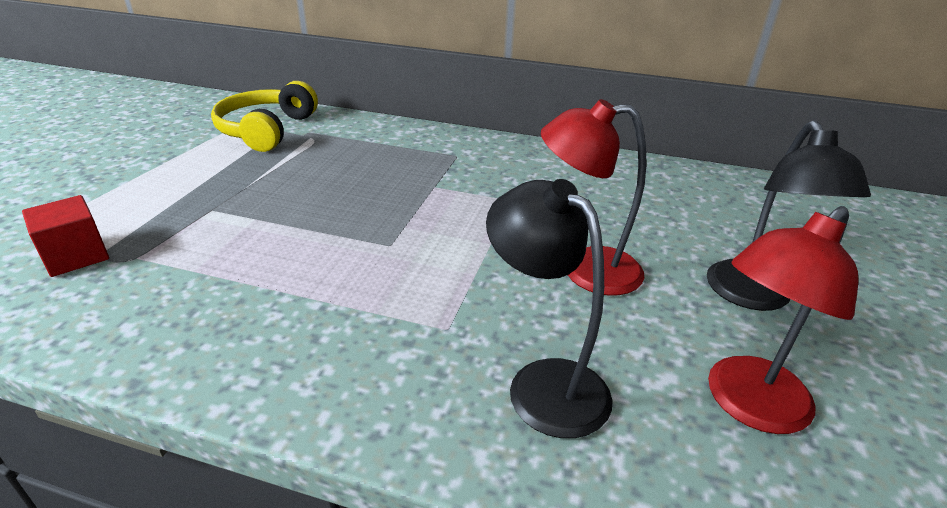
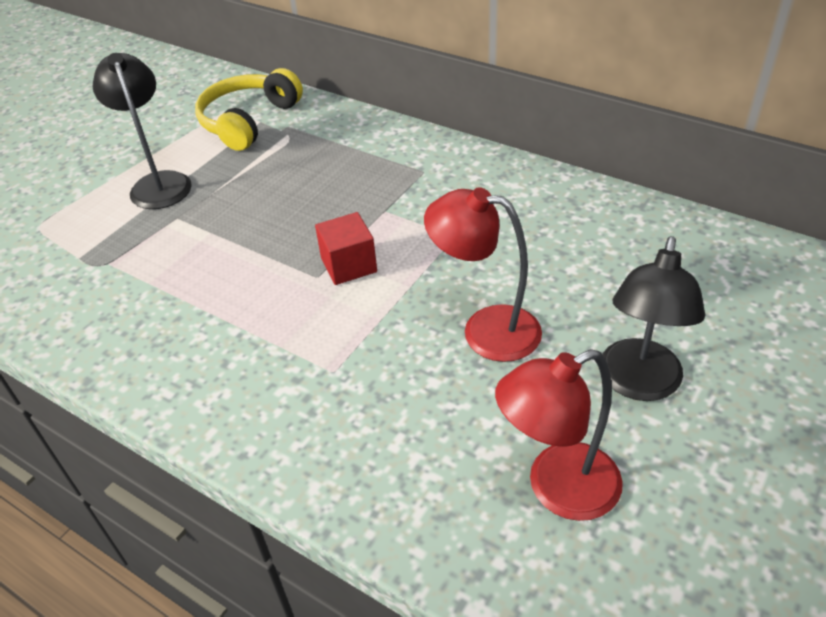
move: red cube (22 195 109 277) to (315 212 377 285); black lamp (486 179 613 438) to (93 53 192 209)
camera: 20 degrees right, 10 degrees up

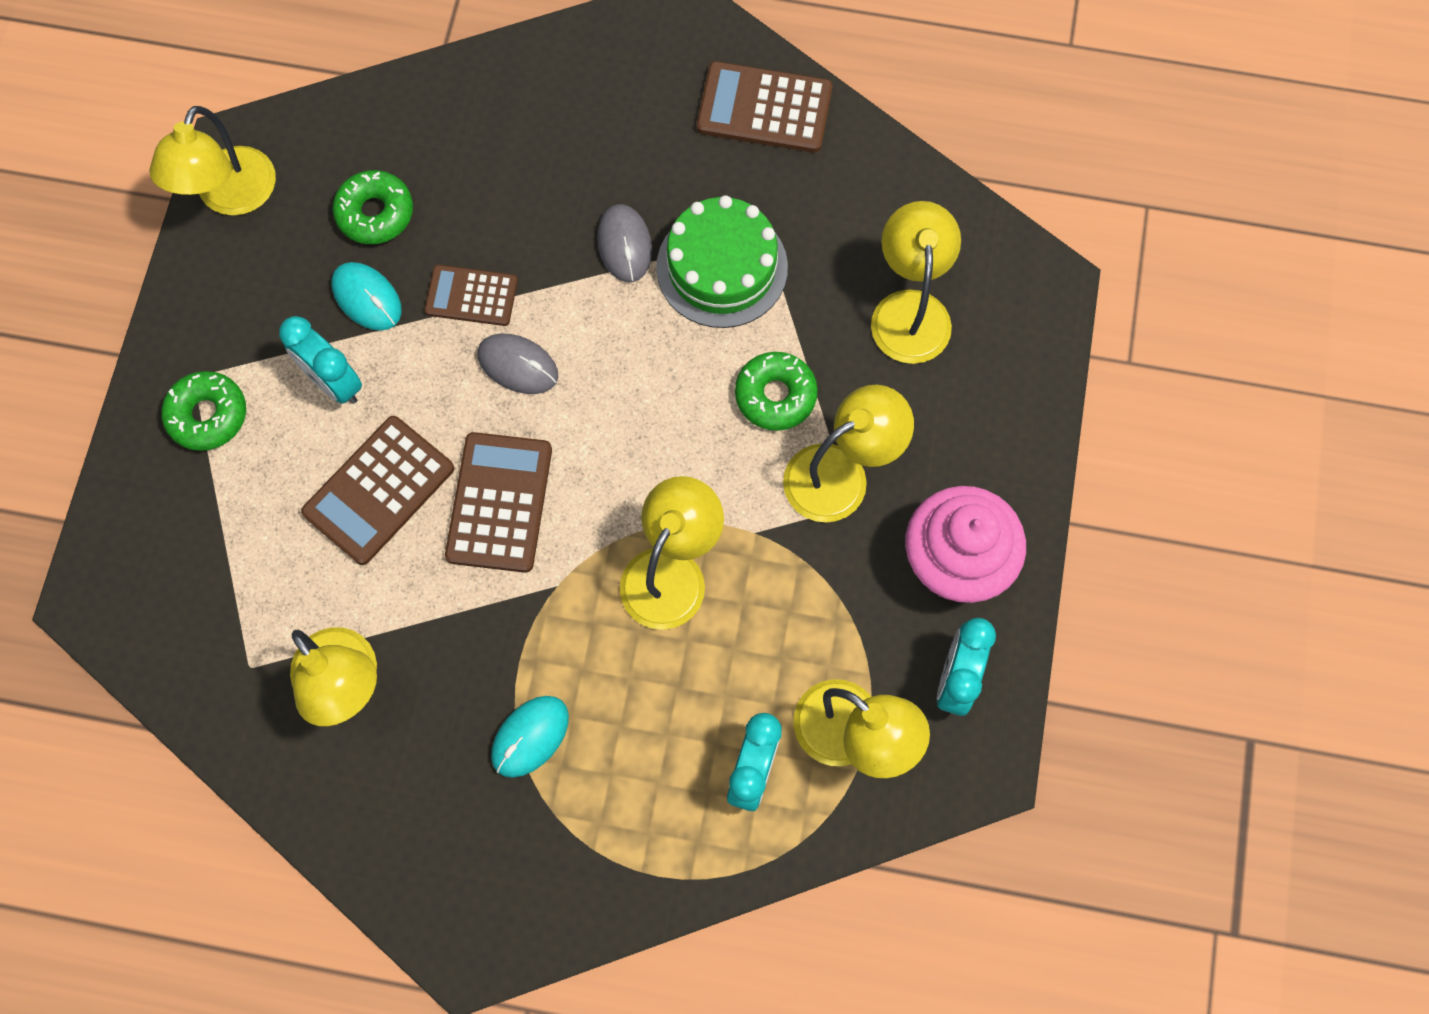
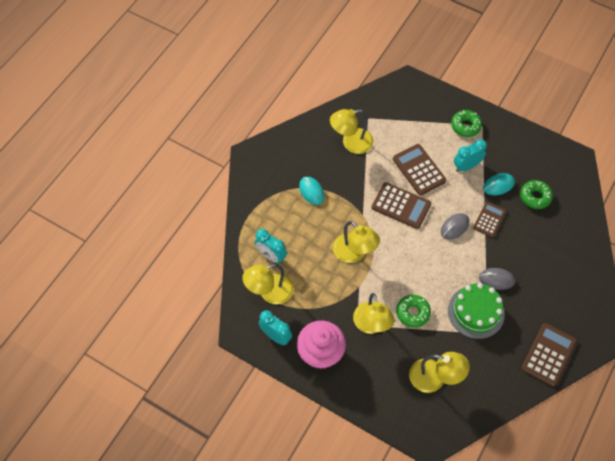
delete: yellow lamp (149 106 276 216)
camera: 110 degrees right, 10 degrees down

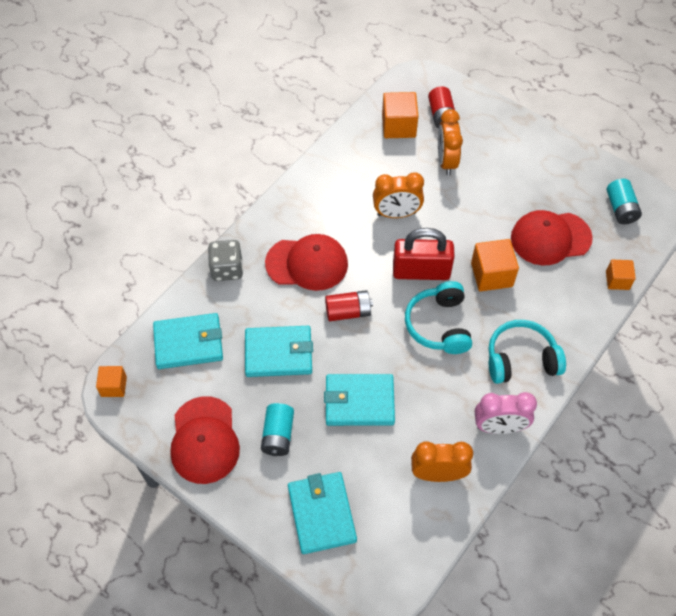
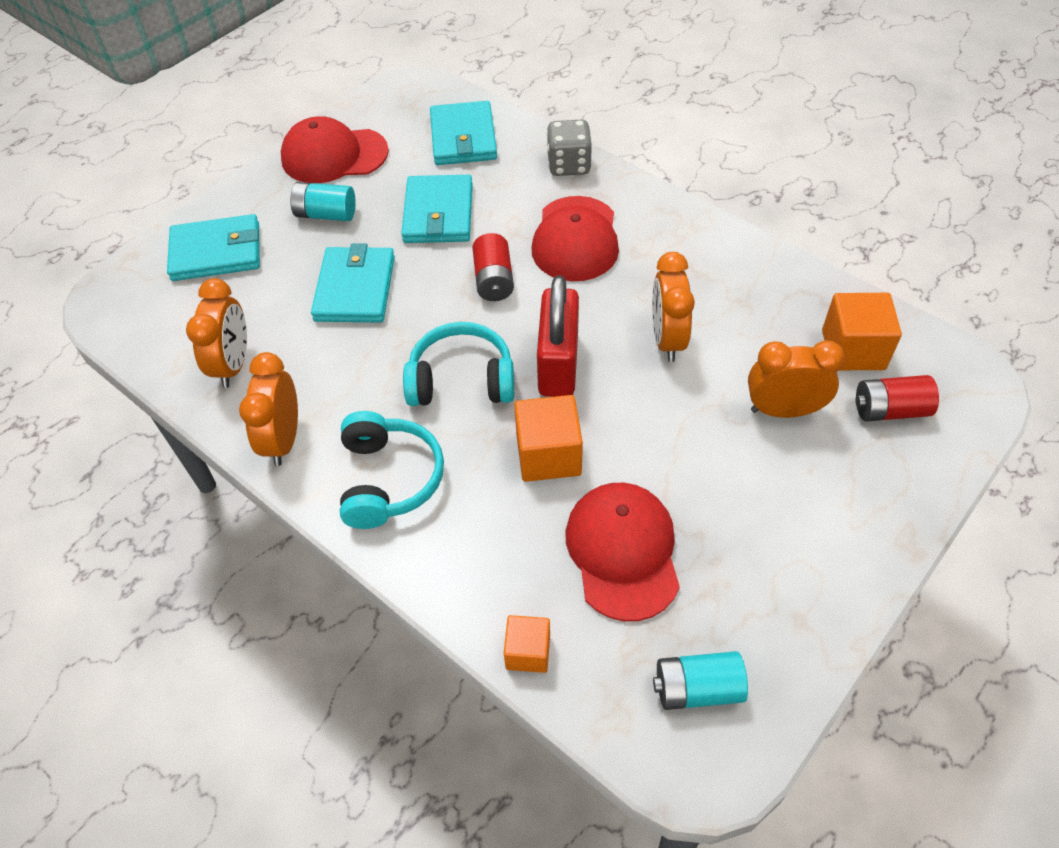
delete: orange cube (96 366 127 397)
recolor: pink clock (475 392 537 434) to orange clock (239 352 298 466)
camera: 95 degrees right, 5 degrees down

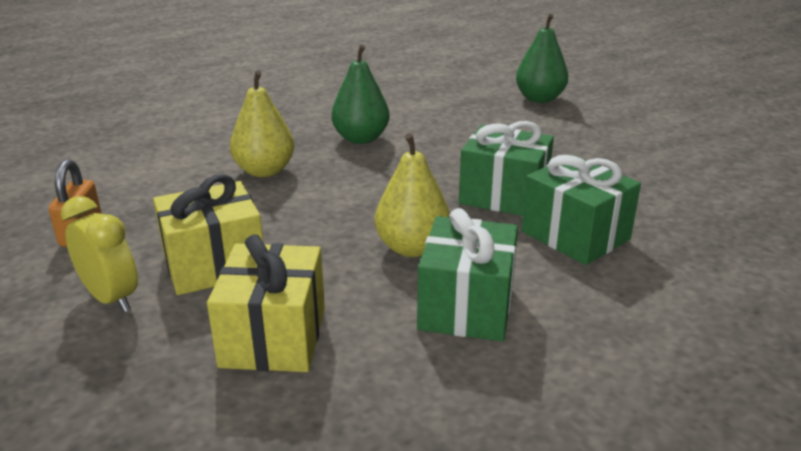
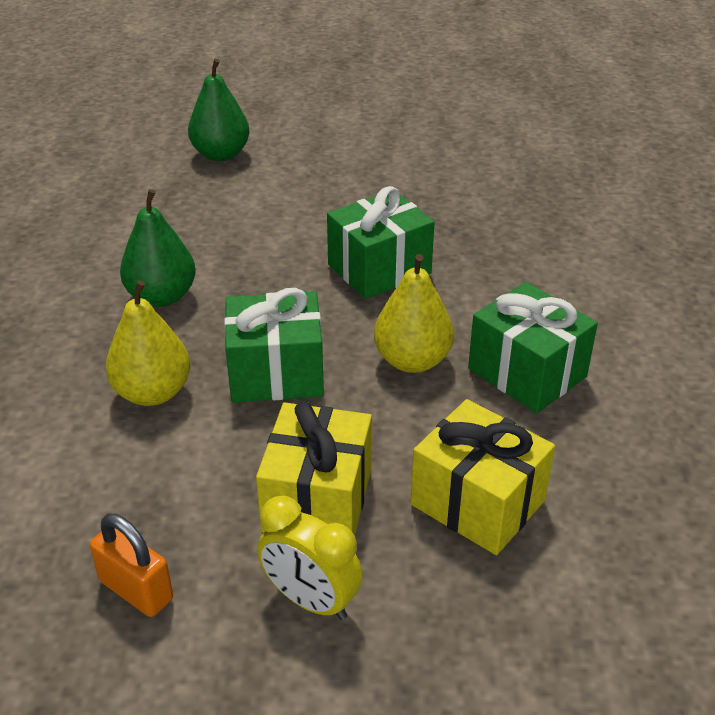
move: green gift (521 155 641 265) to (224 288 324 402)
rotate: yellow clock (61 196 138 312) = (257 496 363 620) 135 degrees counterclockwise
camera: 55 degrees left, 10 degrees up

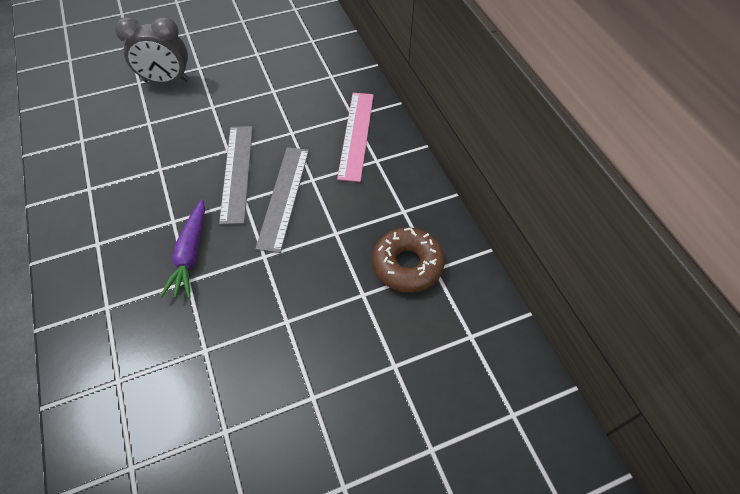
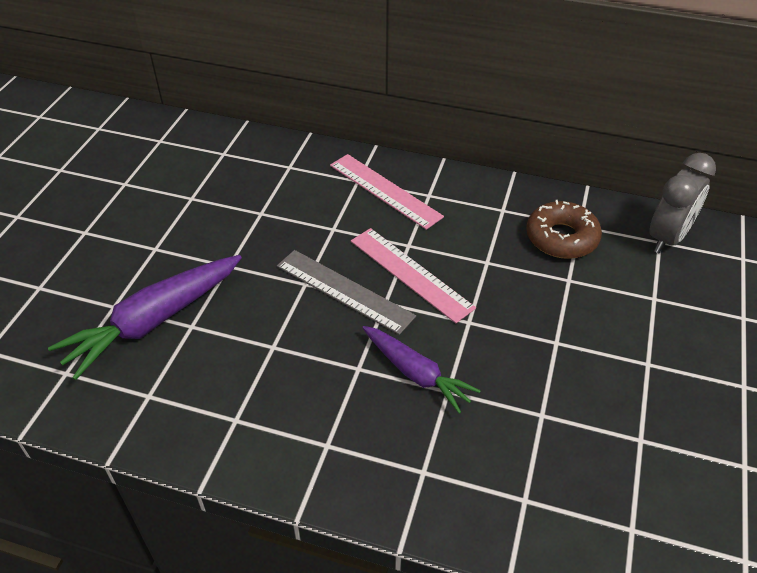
insert: purple carrot (48 255 242 380)
move: grey clock (115 17 189 84) to (649 153 716 254)
recolor: grey ruler (255 147 309 253) to pink ruler (351 228 476 323)
camera: 50 degrees left, 10 degrees down

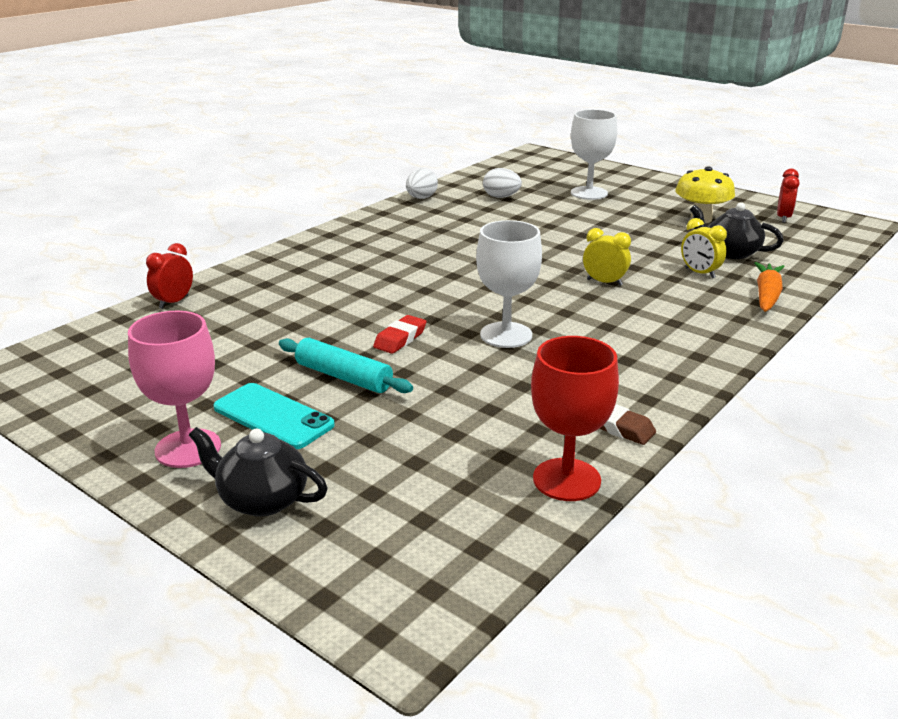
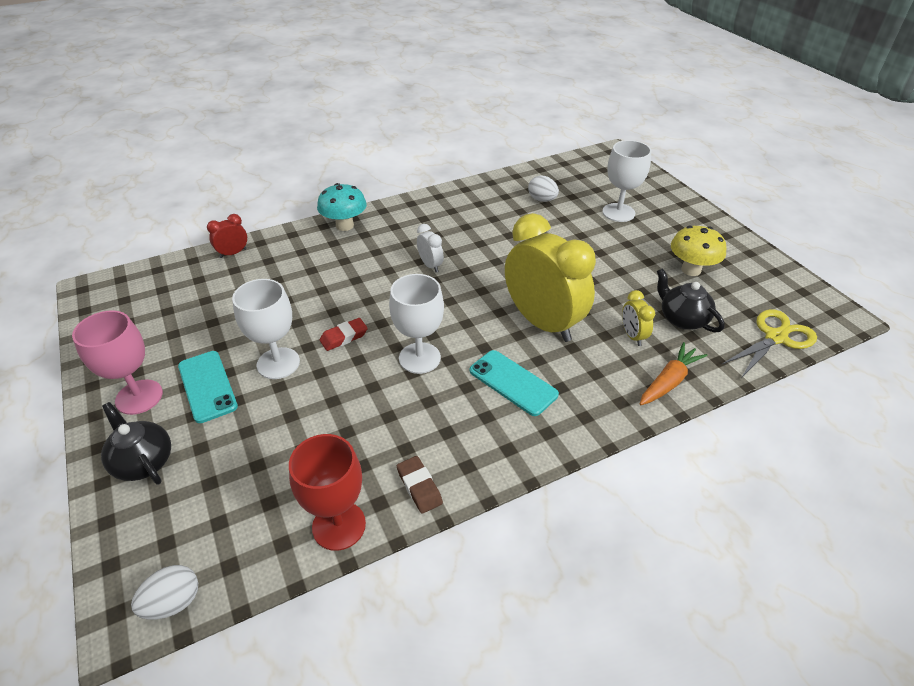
delete: red clock (777 169 800 223)
insert: turquoise mushroom (317 183 367 231); white clock (417 224 444 272); turquoise phone (470 350 559 416); yellow scissors (721 309 817 378)
move: white egg (406 169 438 199) to (131 565 198 620)
replace: turquoise rolling pin (279 338 413 393) to white goblet (232 279 300 379)
resize: yellow clock (583 228 631 286) = (505 213 596 342) x2.37
camera: 25 degrees right, 15 degrees up

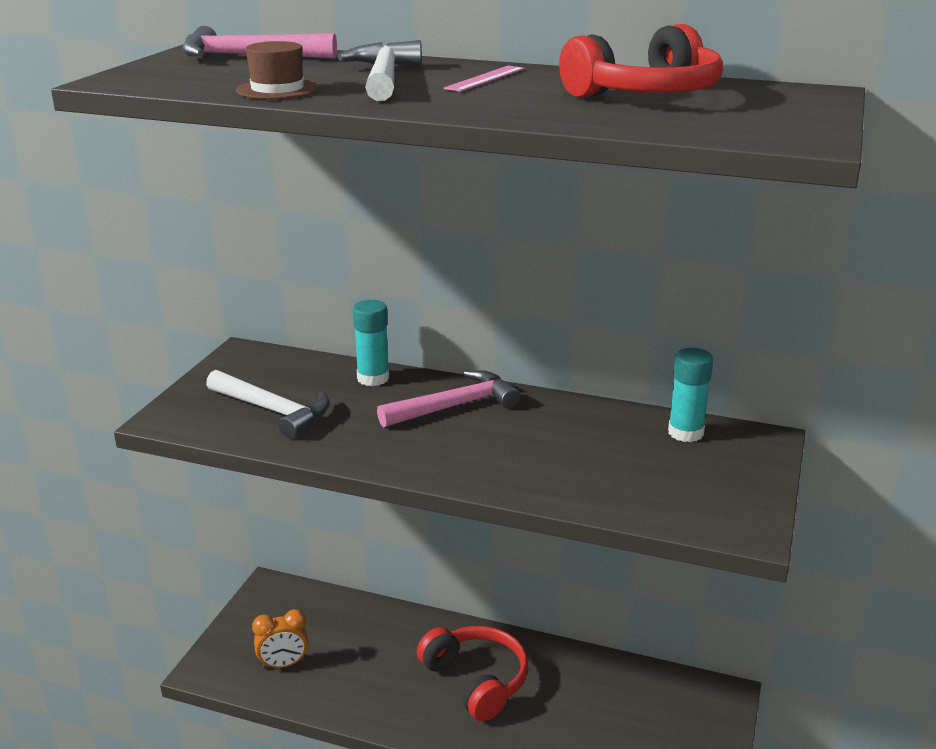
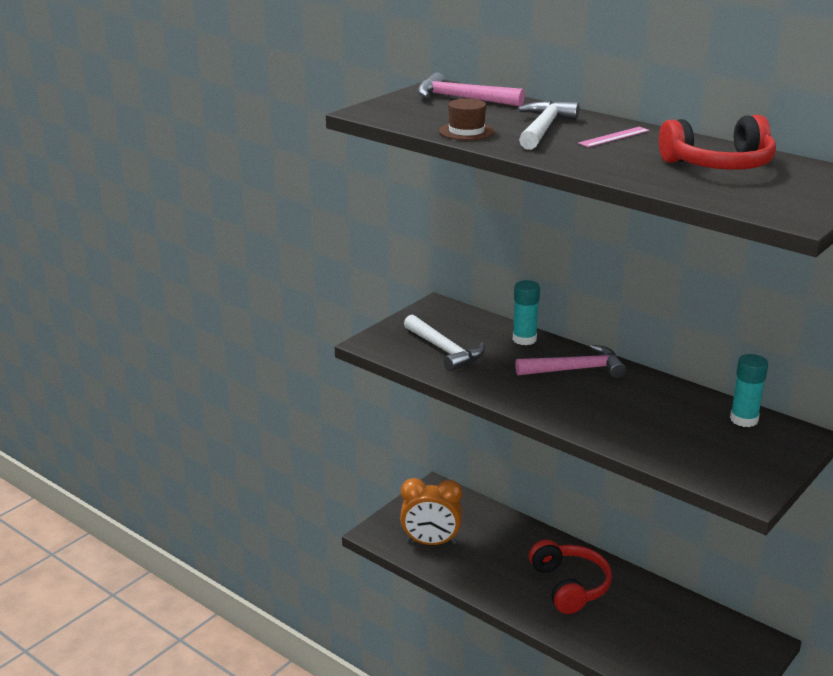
resize: orange clock (252 609 308 669) = (400 478 462 545) x1.53
camera: 20 degrees right, 0 degrees up

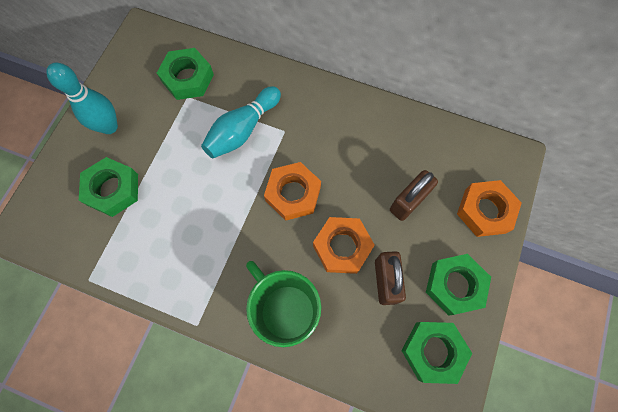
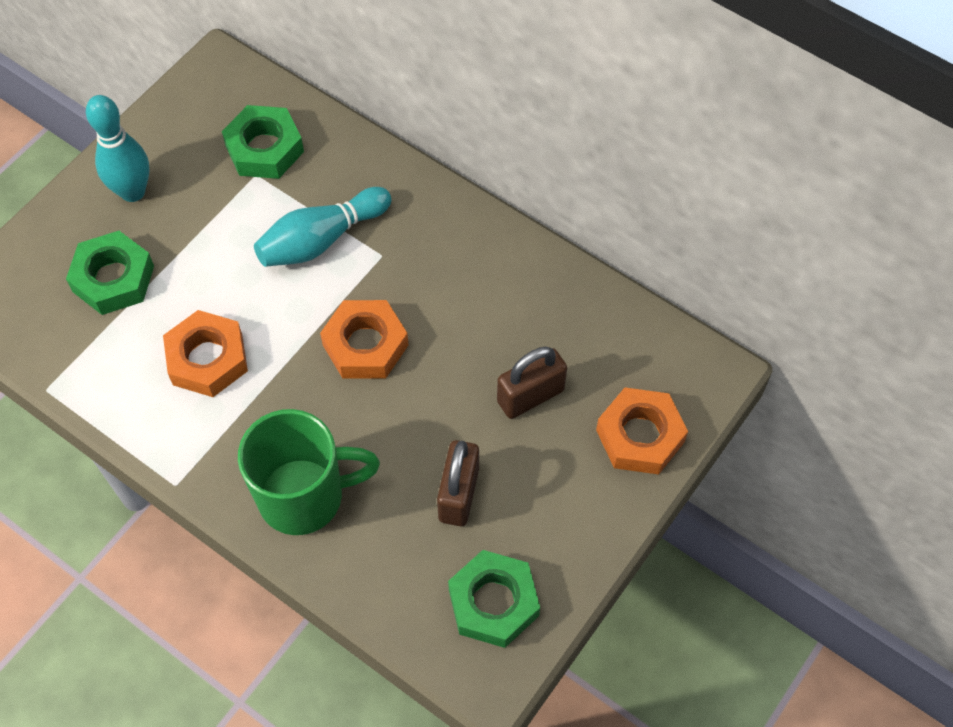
delete: green nut (426 254 491 316)
move: orange nut (313 217 375 274) to (163 310 248 397)
rotate: green mug (246 261 321 347) = (238 409 380 535) 105 degrees clockwise
camera: 15 degrees right, 10 degrees down

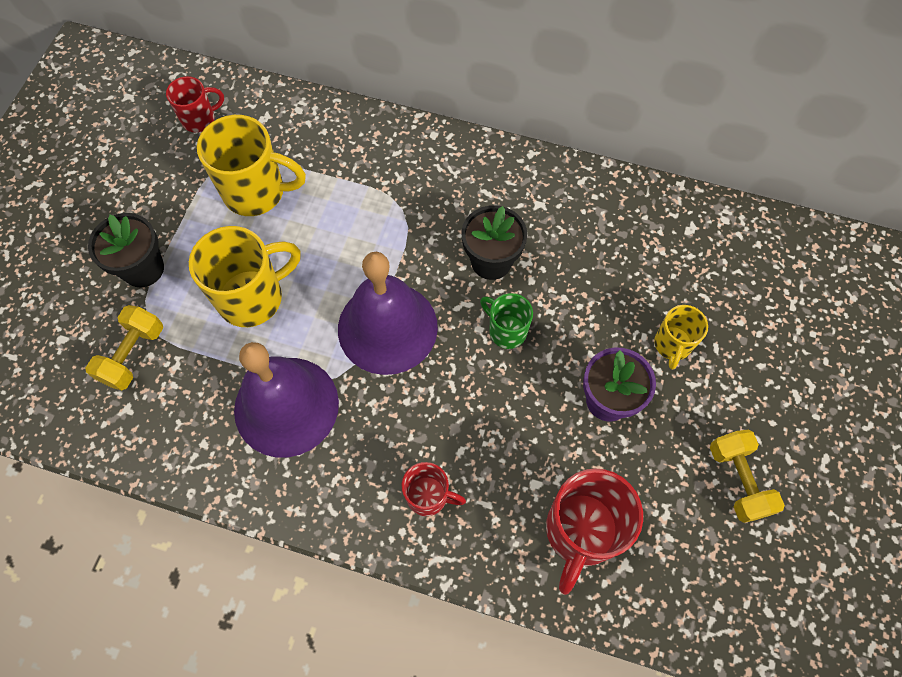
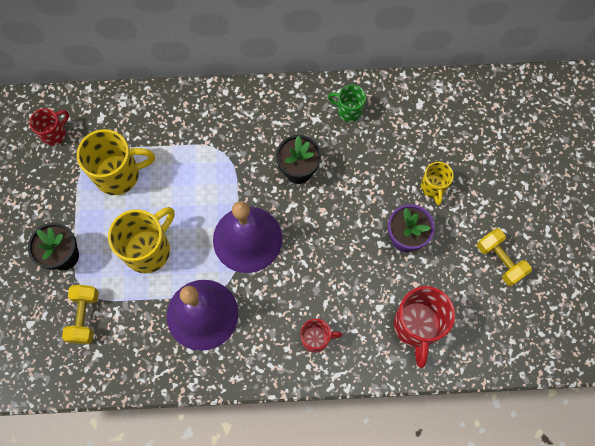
move: green mug (480 293 533 349) to (328 85 366 122)
camera: 20 degrees left, 5 degrees up

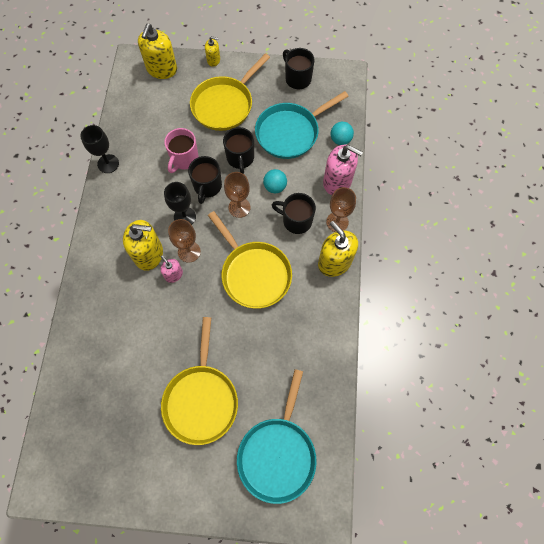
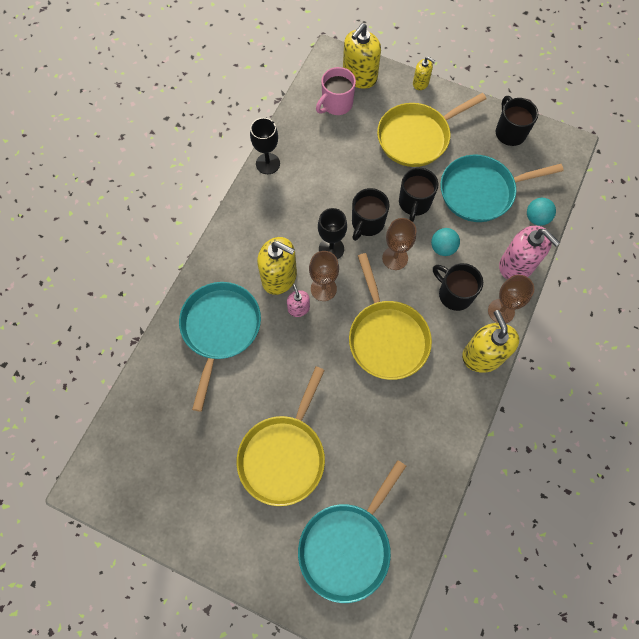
insert: turquoise pan (179 282 261 412)
move: pink mug (164 128 199 173) to (316 67 356 115)
camera: 20 degrees right, 0 degrees up

